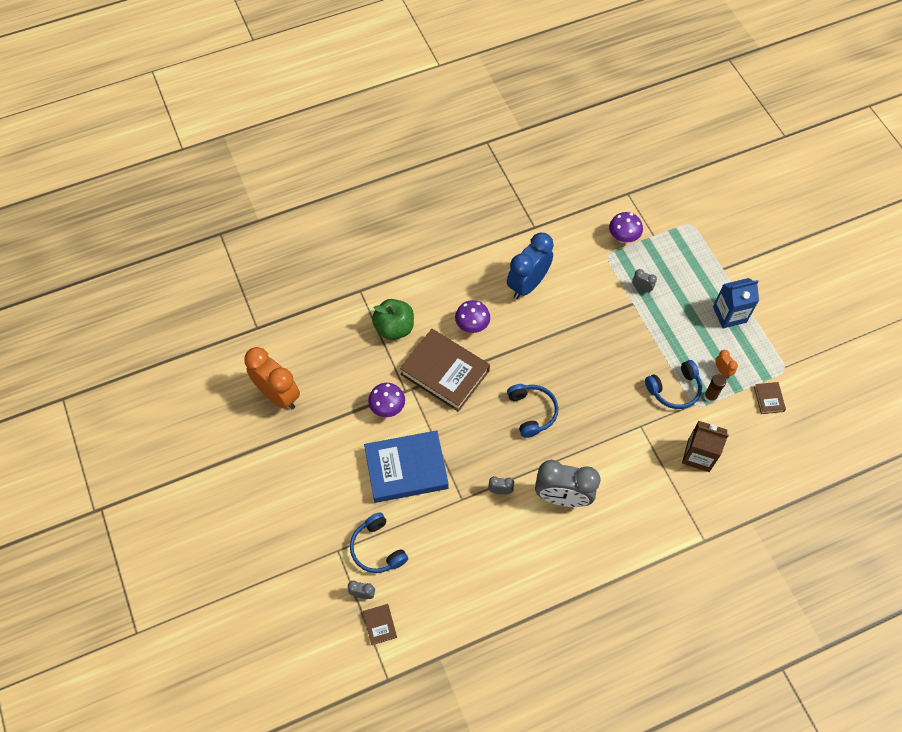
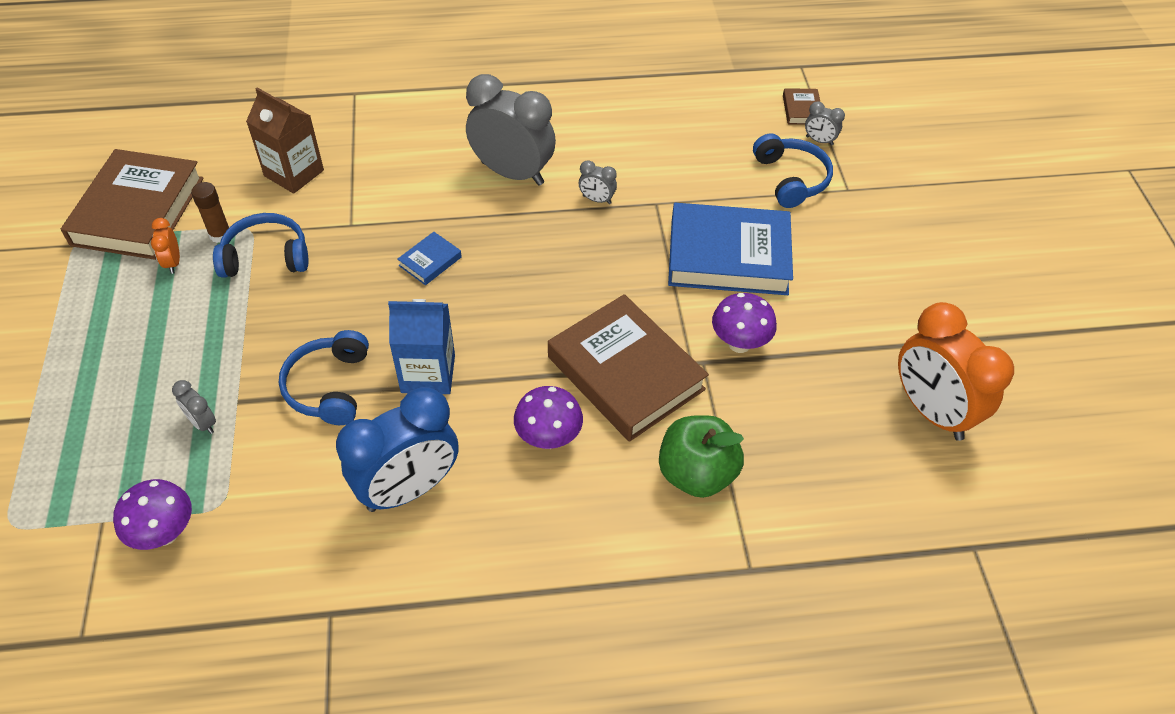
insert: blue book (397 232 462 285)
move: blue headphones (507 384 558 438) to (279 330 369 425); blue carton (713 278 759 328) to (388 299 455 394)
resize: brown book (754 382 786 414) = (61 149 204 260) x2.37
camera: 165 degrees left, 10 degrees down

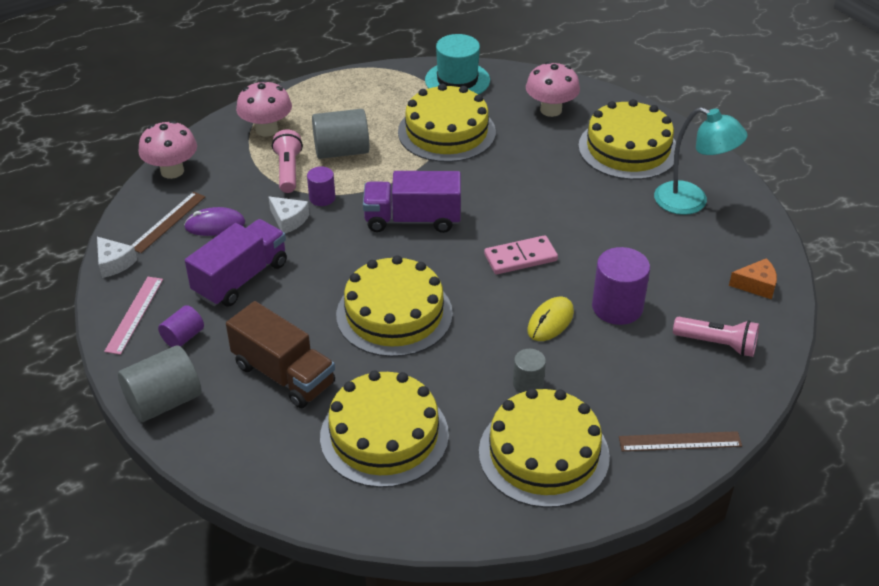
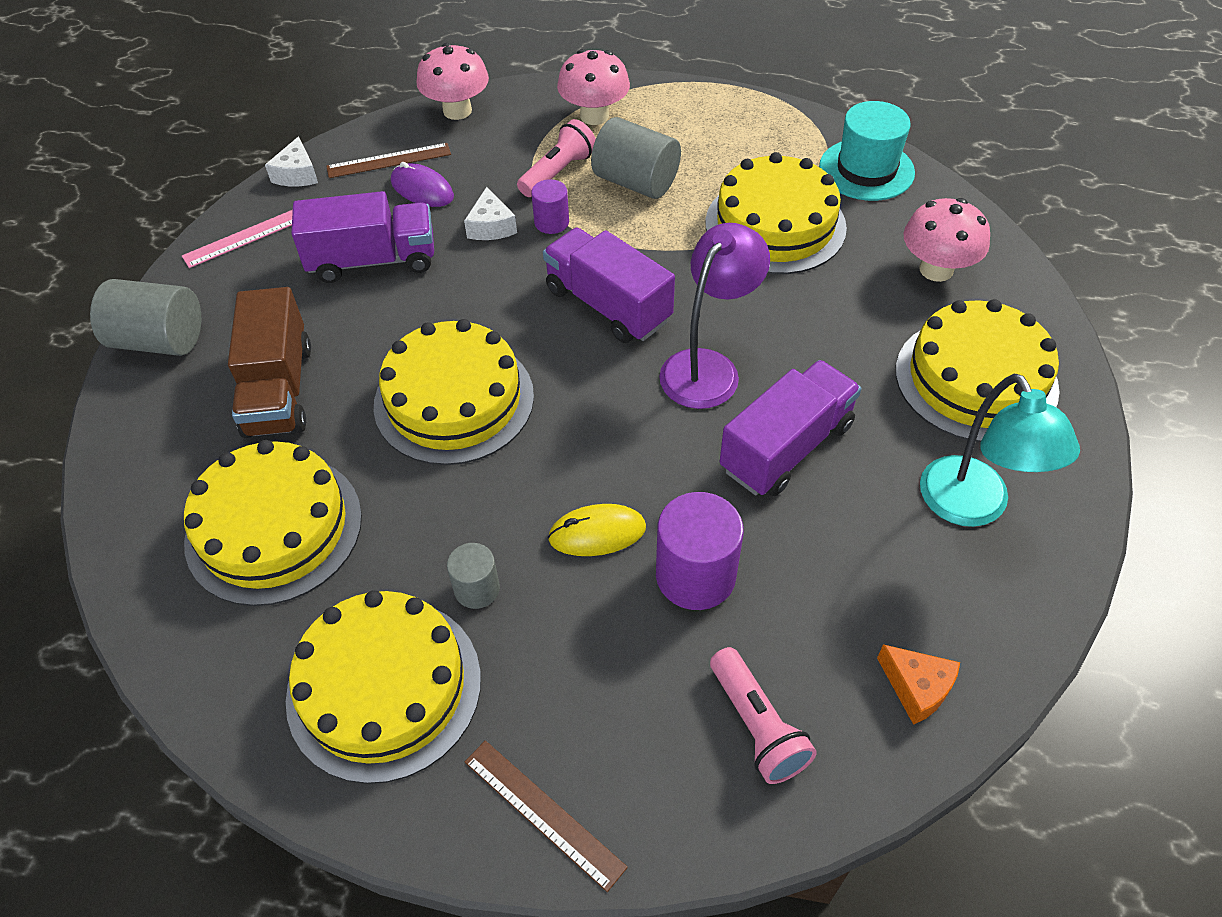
delete: purple cylinder (158 305 204 347); pink domino (484 235 558 274)
insert: purple lamp (659 223 770 409); purple truck (720 360 862 496)
camera: 45 degrees right, 10 degrees up

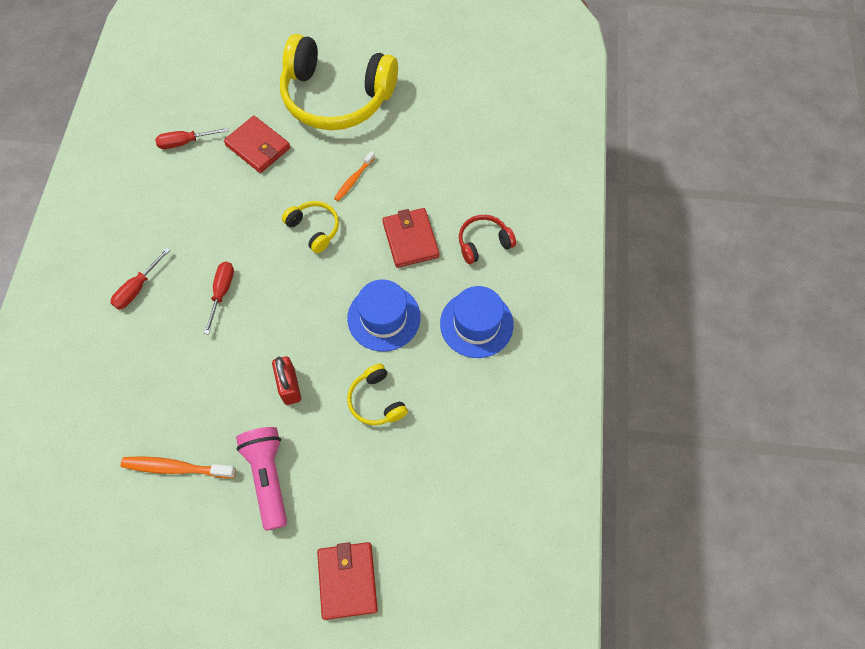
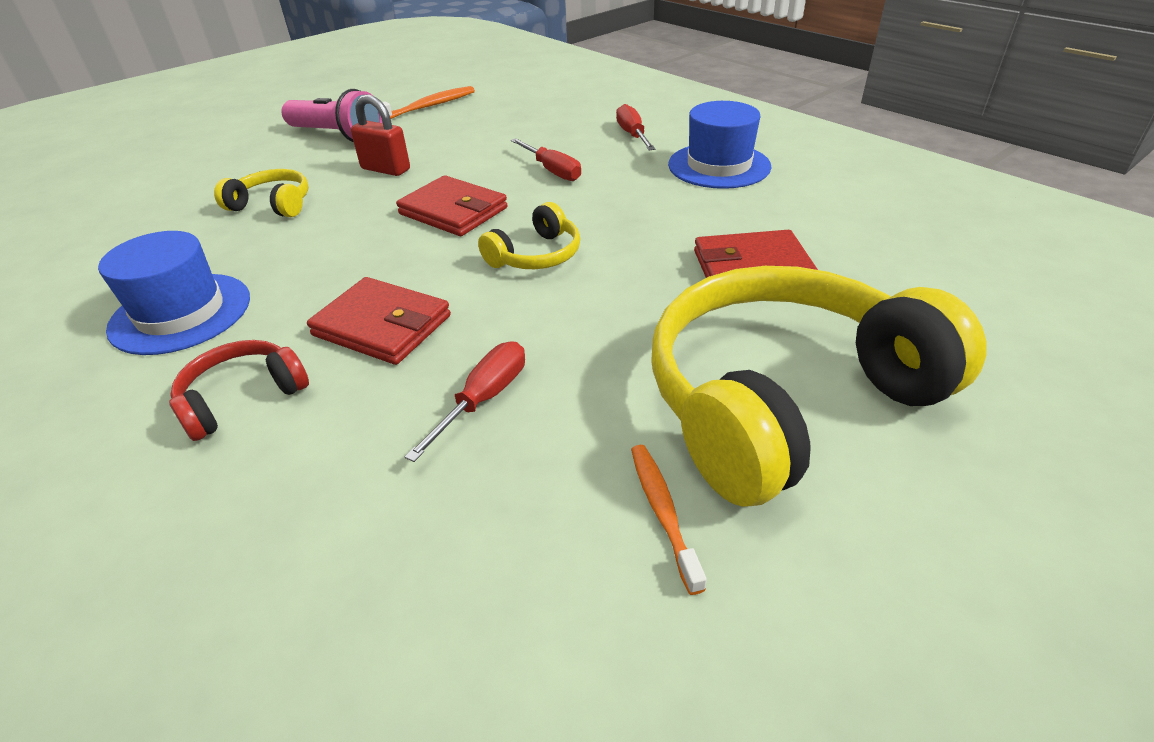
move: red screwdriver (155 128 228 149) to (405 341 525 462); red wallet (317 542 378 620) to (396 175 508 236); orange toothbrush (334 151 375 201) to (631 445 707 595); blue hat (347 280 421 352) to (668 101 771 189)
rotate: yellow headphones (282 201 339 253) = (478 202 580 269) 45 degrees counterclockwise; red headphones (459 215 516 264) = (169 340 309 441) 150 degrees counterclockwise
camera: 135 degrees right, 25 degrees down

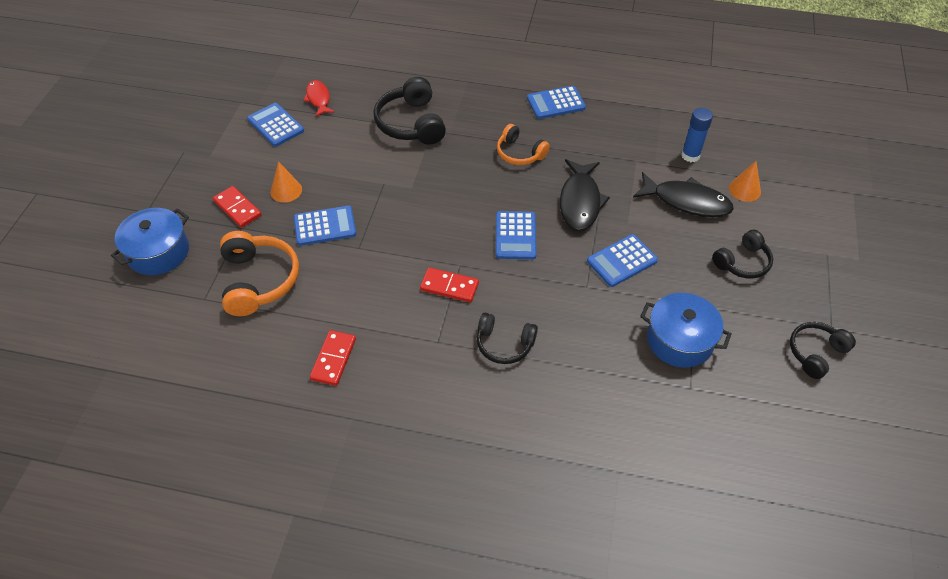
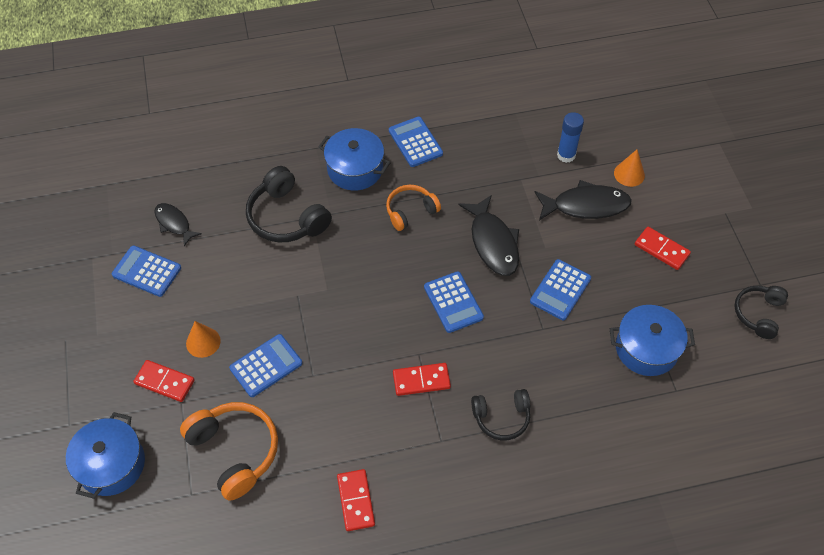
insert: blue pot (318 128 391 190)
replace: black headphones (712 230 773 279) to red domino (635 227 691 270)
recolor: red fish (303 80 335 117) to black fish (154 203 202 246)
rotate: orange headphones (497 124 550 165) = (386 185 441 231) 135 degrees clockwise; blue calculator (527 86 586 119) = (389 117 443 167) 105 degrees clockwise
camera: 25 degrees left, 5 degrees up

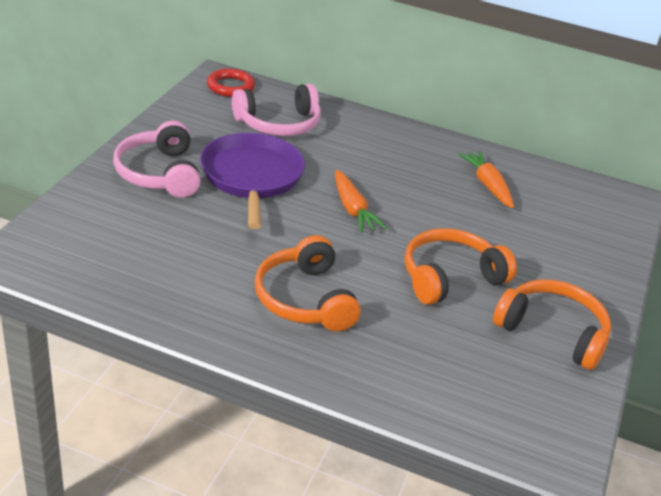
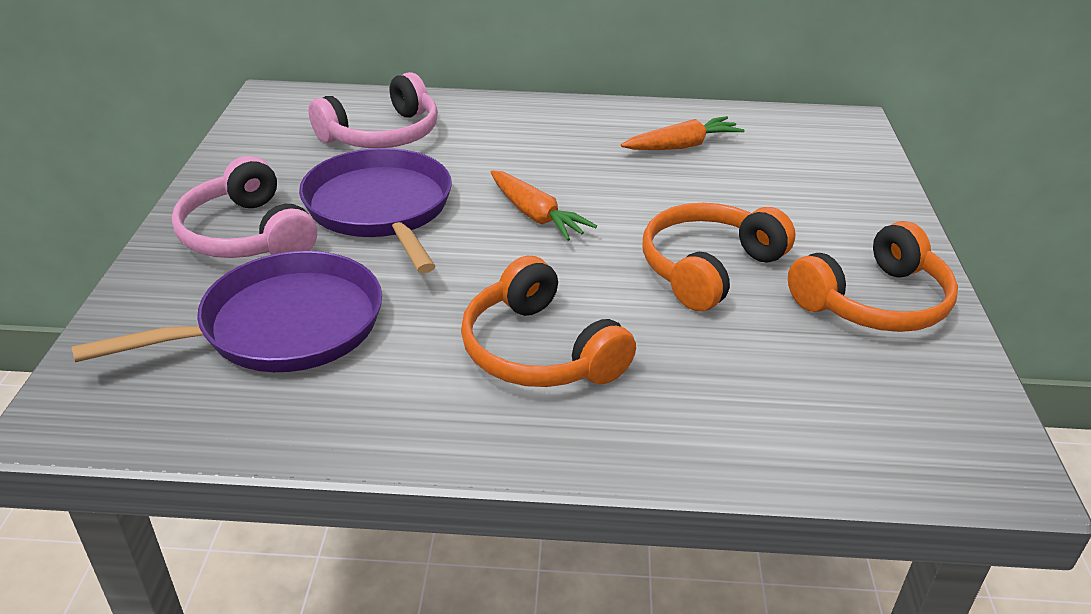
delete: red ring (207 69 255 97)
insert: purple pan (71 251 382 372)
rotate: orange carrot (458 151 514 208) = (621 116 744 150) 105 degrees clockwise; orange headphones (493 279 611 370) = (788 221 958 332) 135 degrees clockwise
camera: 15 degrees left, 0 degrees up

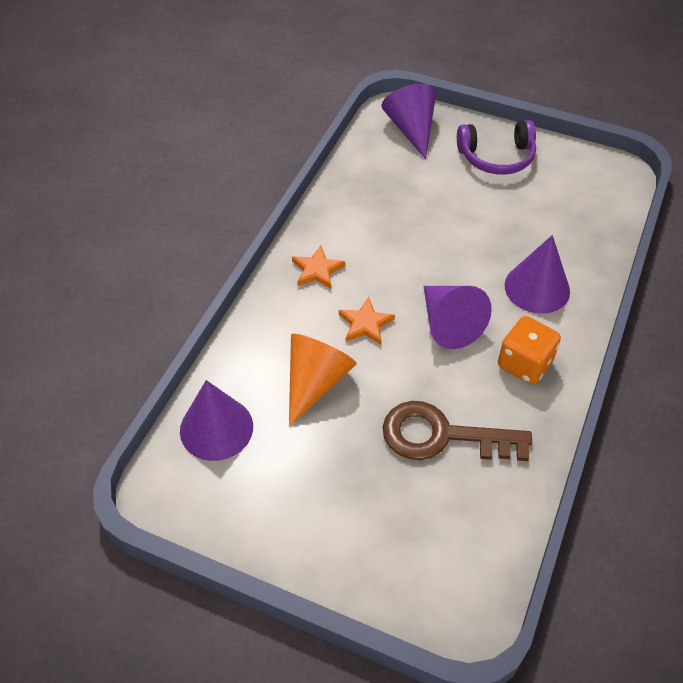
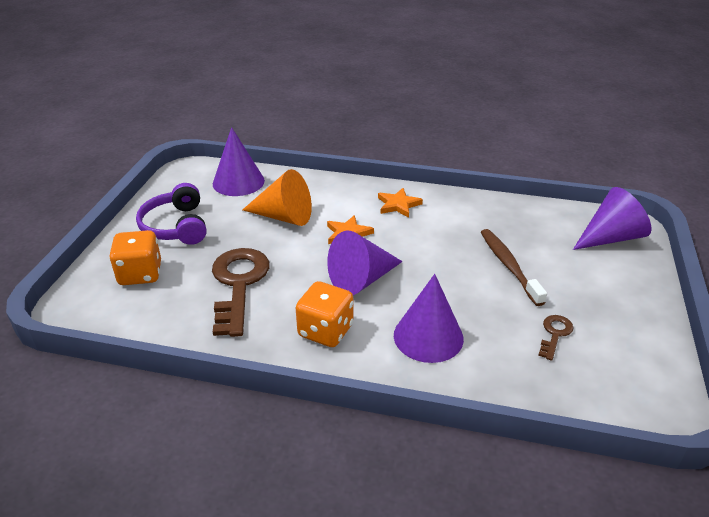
insert: orange dice (109 230 161 285); brown toothbrush (481 229 547 306); brown key (538 315 573 361)
move: purple headphones (457 120 536 175) to (136 183 207 245)
camera: 80 degrees right, 15 degrees down

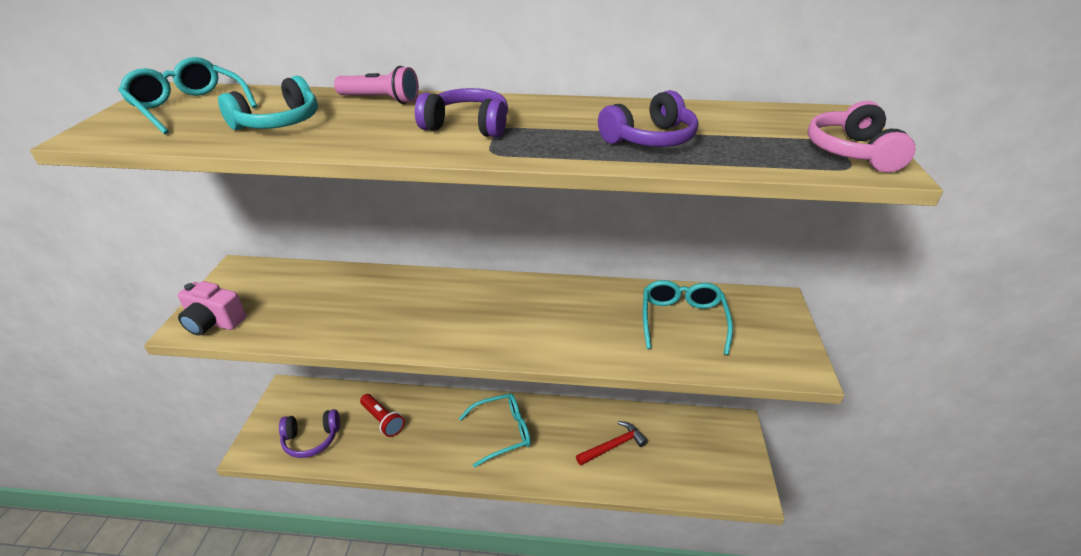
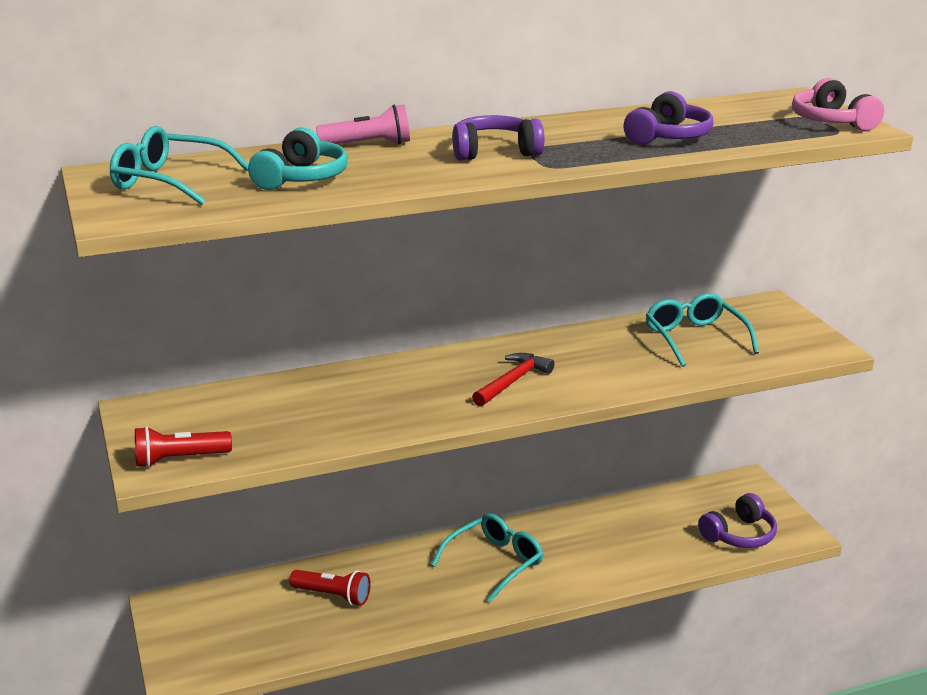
move: purple headphones (279 409 340 458) to (698 493 777 548); red hammer (576 421 648 465) to (472 353 554 407)
replace: pink camera (178 281 246 336) to red flashlight (135 426 232 467)
camera: 25 degrees left, 10 degrees down

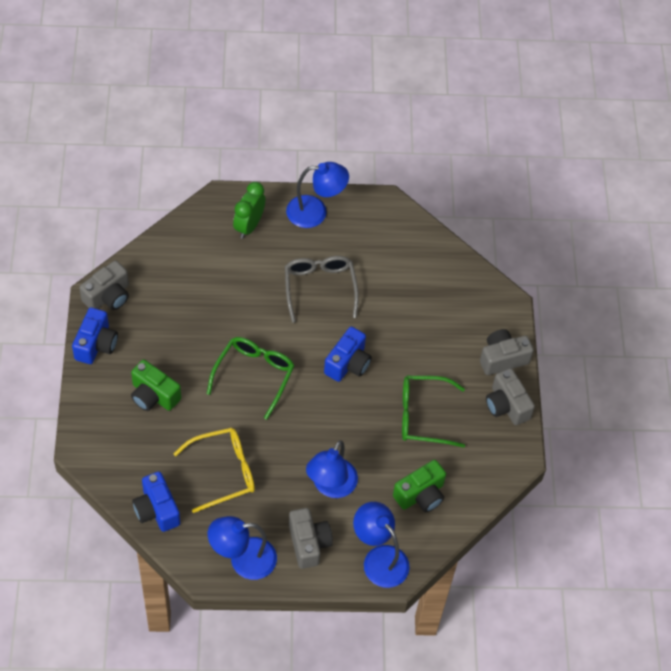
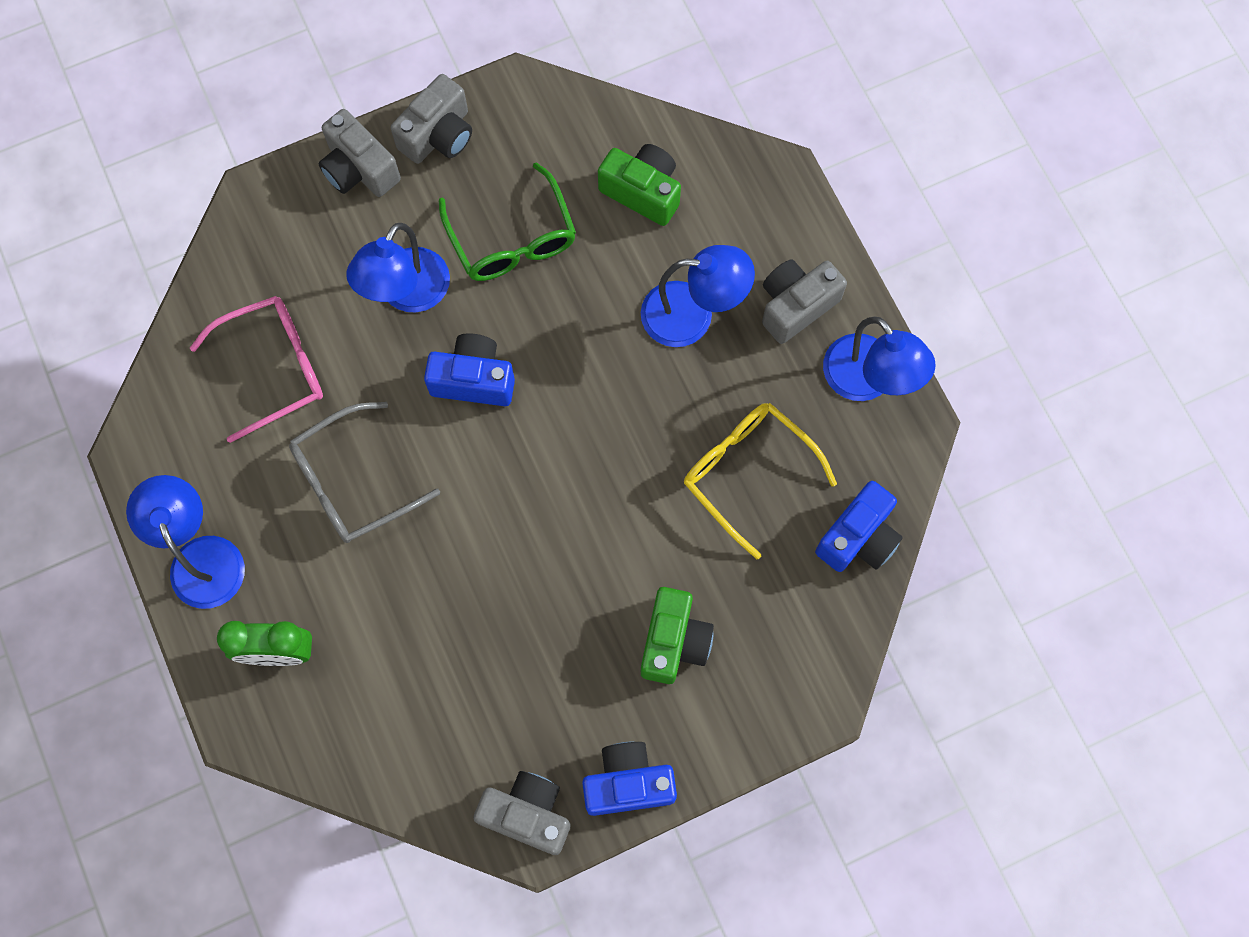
delete: green glasses (207 337 295 420)
insert: pink glasses (190 296 323 443)
move: blue lamp (353 502 410 588) to (346 223 450 312)
camera: 110 degrees left, 15 degrees up

